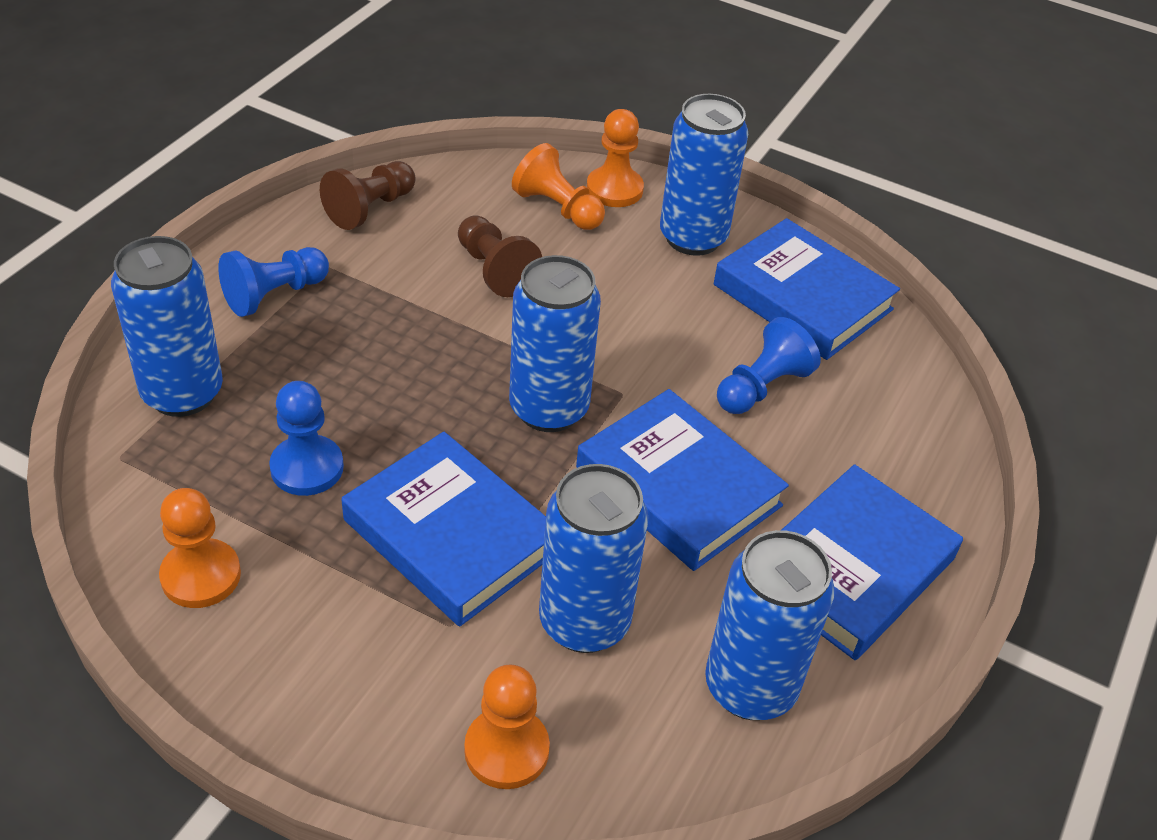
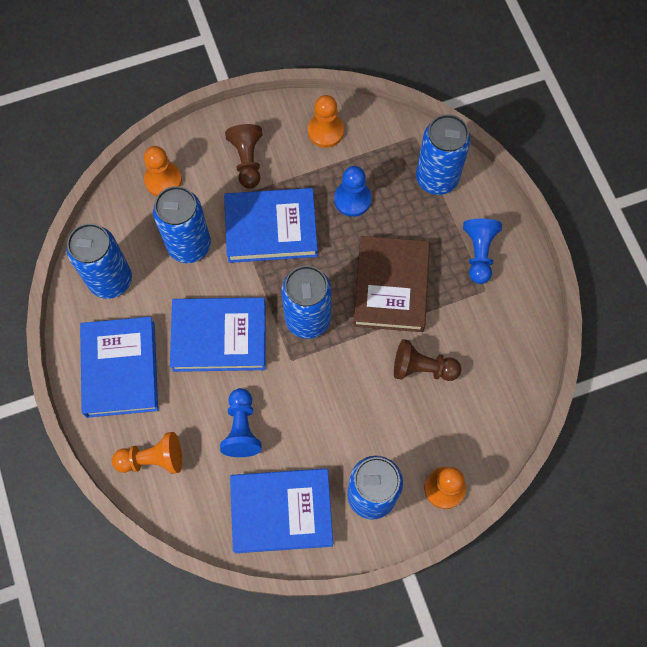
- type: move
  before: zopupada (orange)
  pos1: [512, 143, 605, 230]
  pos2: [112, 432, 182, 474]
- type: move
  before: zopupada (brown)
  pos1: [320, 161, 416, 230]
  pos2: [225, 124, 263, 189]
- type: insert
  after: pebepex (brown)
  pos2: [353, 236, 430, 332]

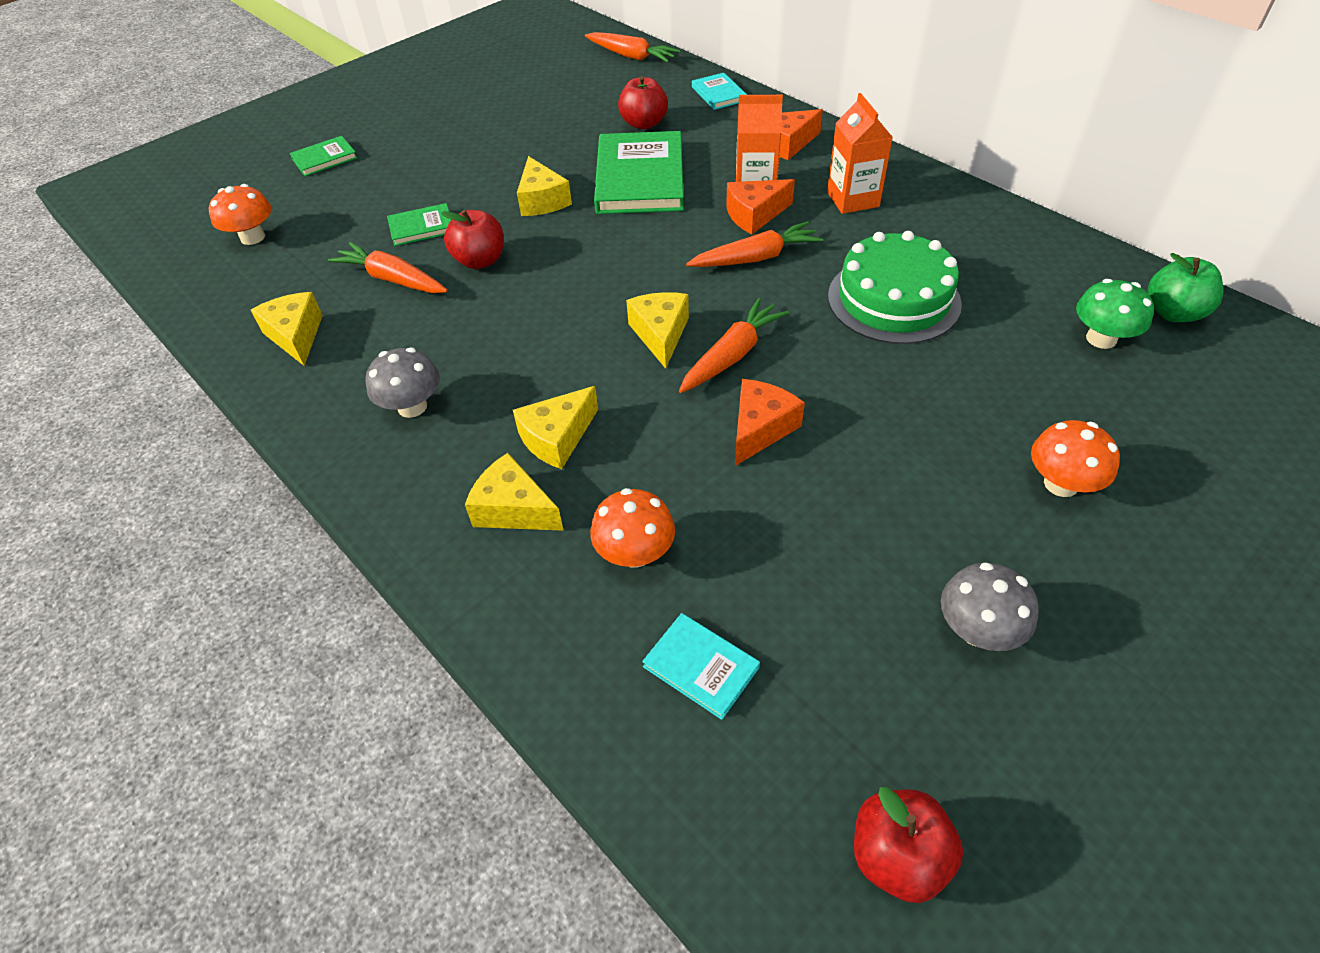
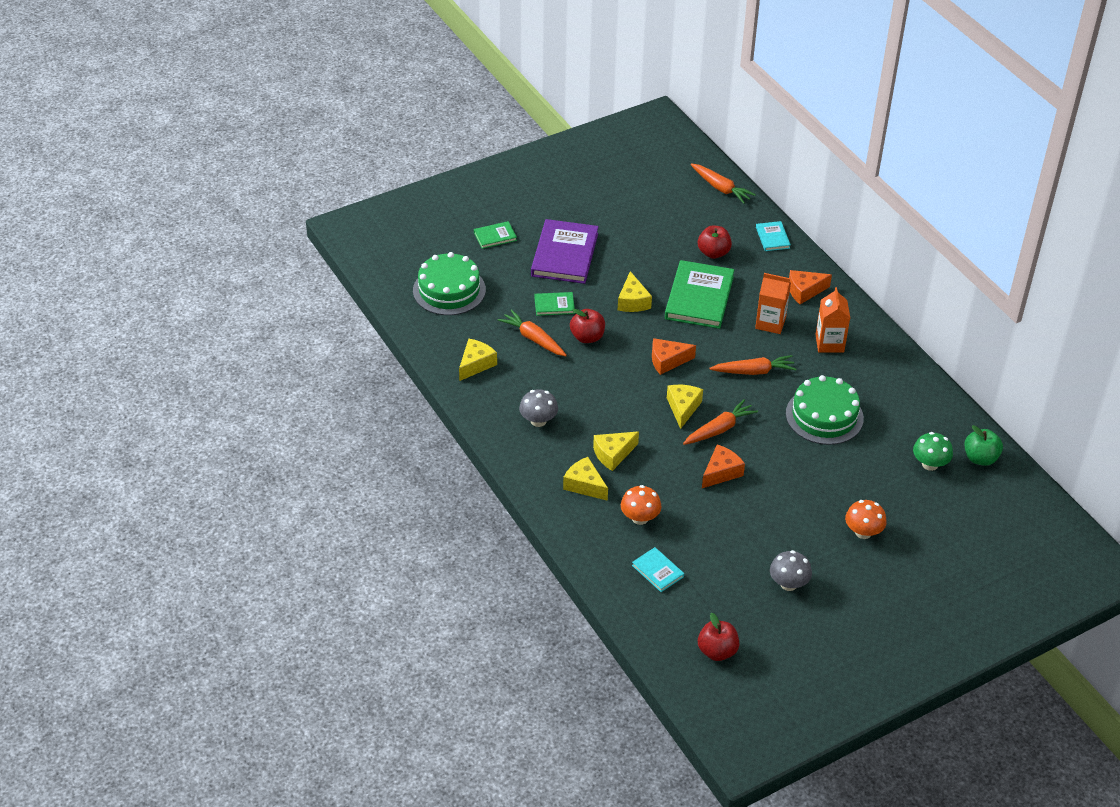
- type: replace
  before: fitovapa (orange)
  after: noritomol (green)
  pos1: [208, 184, 272, 245]
  pos2: [413, 252, 486, 315]
- type: rotate
  before: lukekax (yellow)
  pos1: [251, 292, 323, 366]
  pos2: [459, 338, 497, 381]
  turn: 45
- type: insert
  after: pebepex (purple)
  pos2: [531, 219, 599, 284]
- type: move
  before: lukekax (orange)
  pos1: [726, 179, 795, 234]
  pos2: [652, 338, 696, 375]

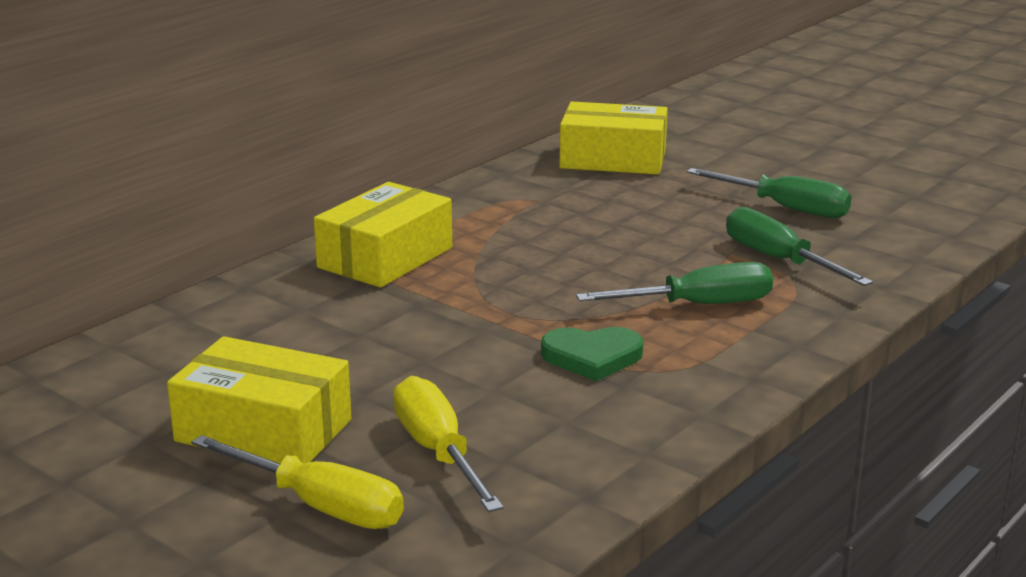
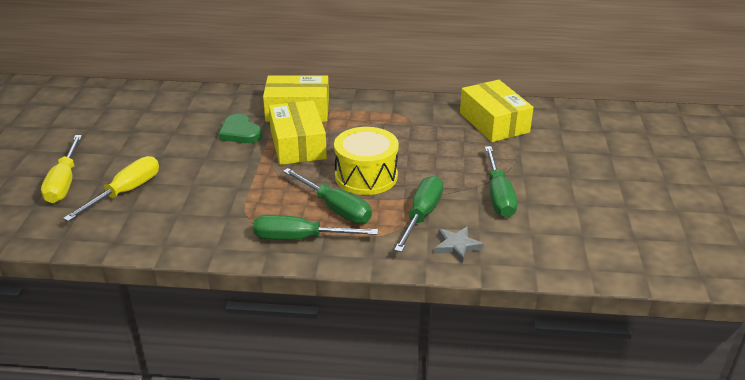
- type: move
  before: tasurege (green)
  pos1: [541, 327, 643, 381]
  pos2: [218, 114, 262, 143]
- type: insert
  after: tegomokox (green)
  pos2: [253, 215, 378, 240]
- type: move
  before: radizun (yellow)
  pos1: [167, 336, 352, 464]
  pos2: [269, 100, 327, 165]
- type: insert
  after: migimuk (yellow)
  pos2: [334, 127, 399, 195]
- type: insert
  after: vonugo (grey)
  pos2: [435, 226, 484, 263]

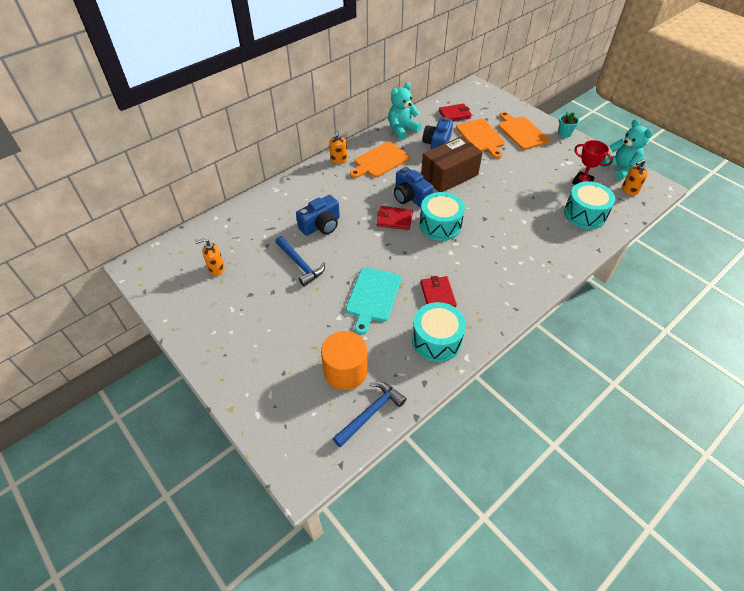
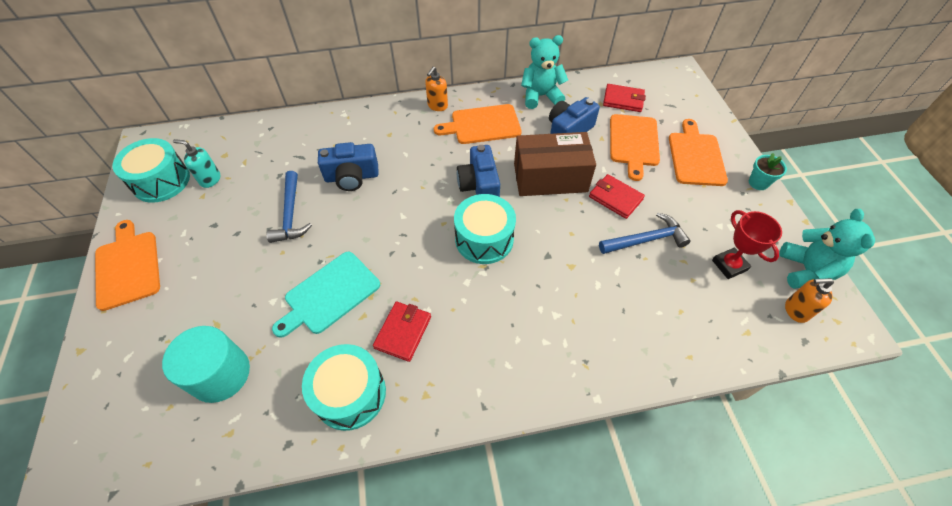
- type: insert
  after: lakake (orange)
  pos2: [95, 220, 160, 311]
- type: move
  before: migimuk (turquoise)
  pos1: [564, 181, 615, 229]
  pos2: [113, 138, 190, 203]
- type: recolor
  before: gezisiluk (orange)
  after: gezisiluk (turquoise)
  pos1: [321, 331, 368, 390]
  pos2: [162, 326, 250, 403]
- type: recolor
  before: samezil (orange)
  after: samezil (turquoise)
  pos1: [195, 238, 225, 276]
  pos2: [173, 139, 220, 188]
- type: move
  before: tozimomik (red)
  pos1: [376, 206, 413, 230]
  pos2: [589, 174, 645, 219]
- type: move
  before: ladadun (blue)
  pos1: [333, 382, 407, 448]
  pos2: [599, 213, 691, 254]

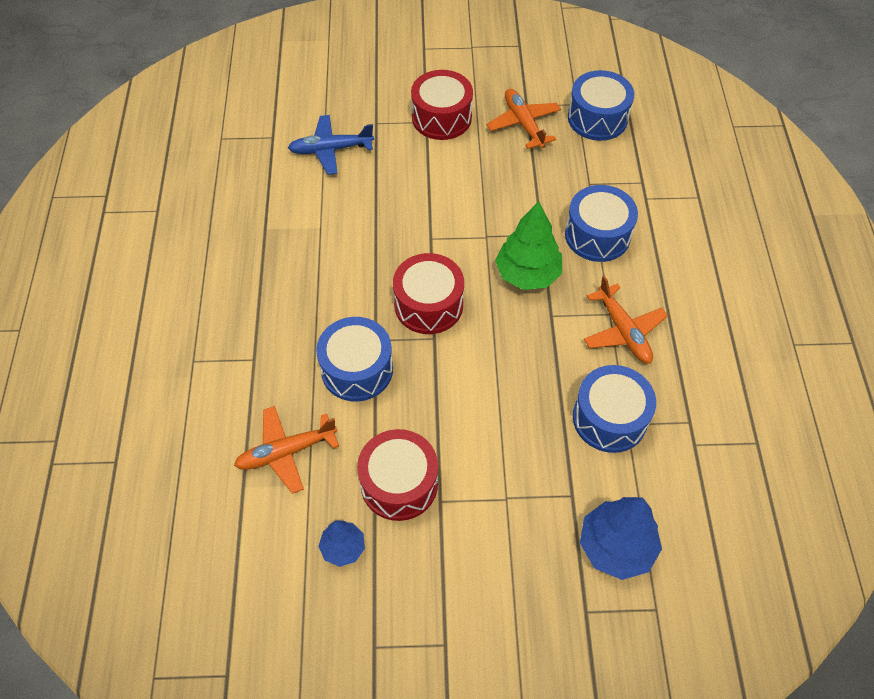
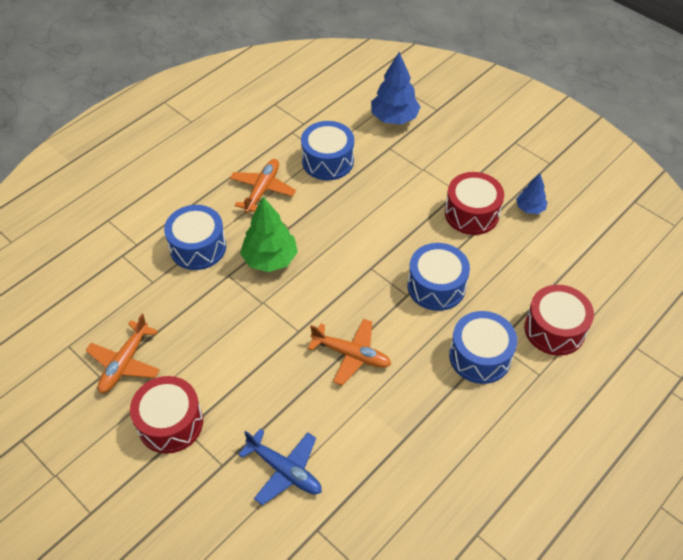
- type: move
  before: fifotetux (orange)
  pos1: [234, 406, 339, 494]
  pos2: [308, 319, 391, 385]
- type: move
  before: migimuk (blue)
  pos1: [568, 70, 634, 141]
  pos2: [449, 311, 517, 384]
- type: move
  before: migimuk (red)
  pos1: [393, 253, 464, 334]
  pos2: [524, 285, 594, 356]

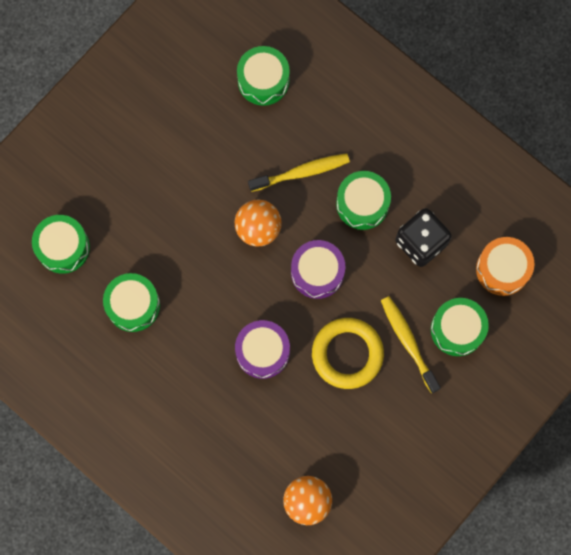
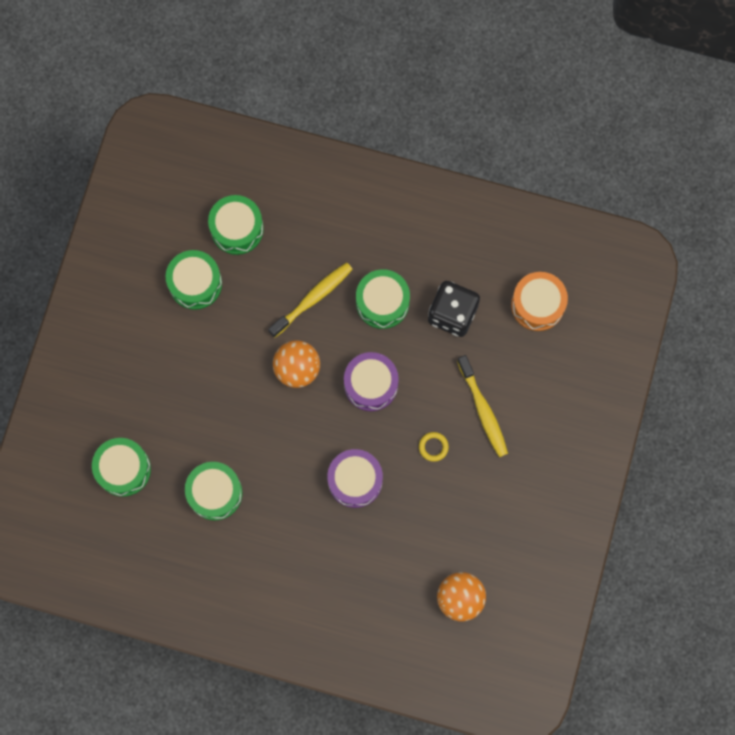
- type: move
  before: migimuk (green)
  pos1: [431, 298, 489, 356]
  pos2: [166, 250, 222, 310]
- type: resize
  before: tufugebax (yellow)
  pos1: [312, 318, 384, 389]
  pos2: [419, 432, 449, 462]
  scale: 0.41
- type: rotate
  before: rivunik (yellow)
  pos1: [381, 296, 441, 393]
  pos2: [457, 355, 508, 457]
  turn: -150

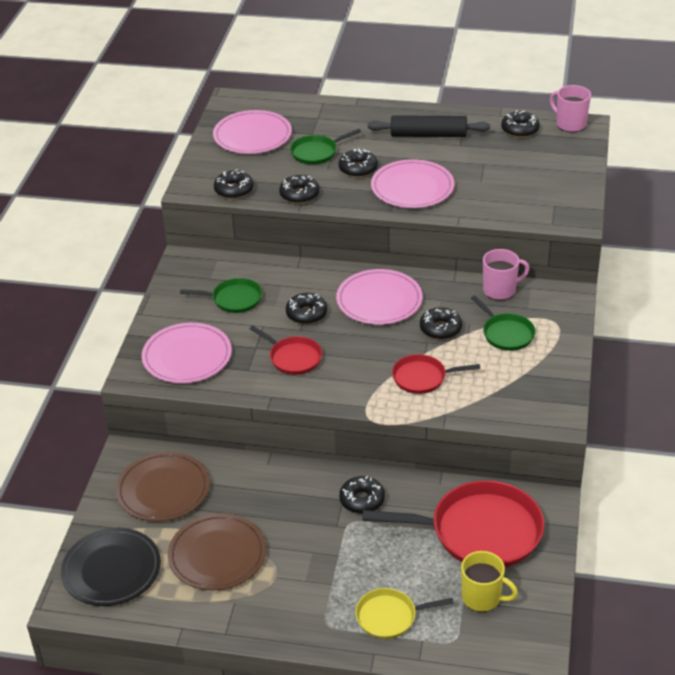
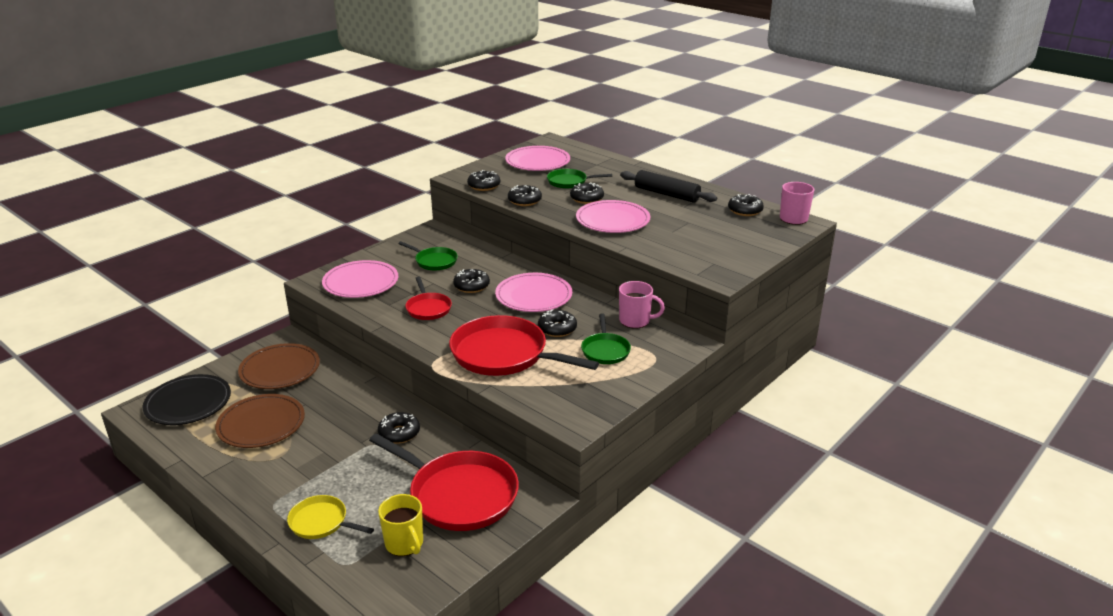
- type: resize
  before: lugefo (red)
  pos1: [392, 354, 480, 394]
  pos2: [449, 315, 599, 376]
  scale: 1.93

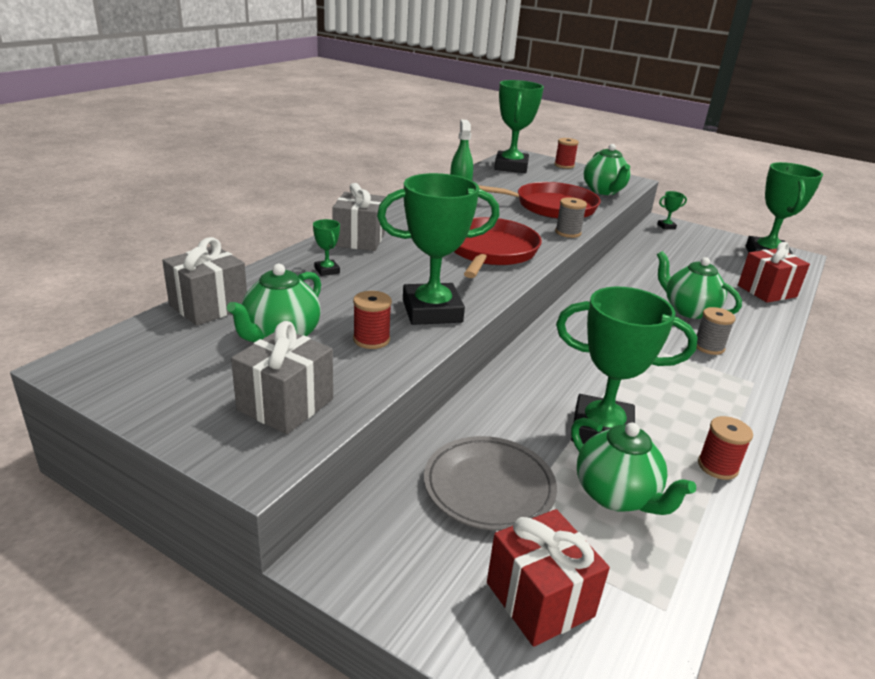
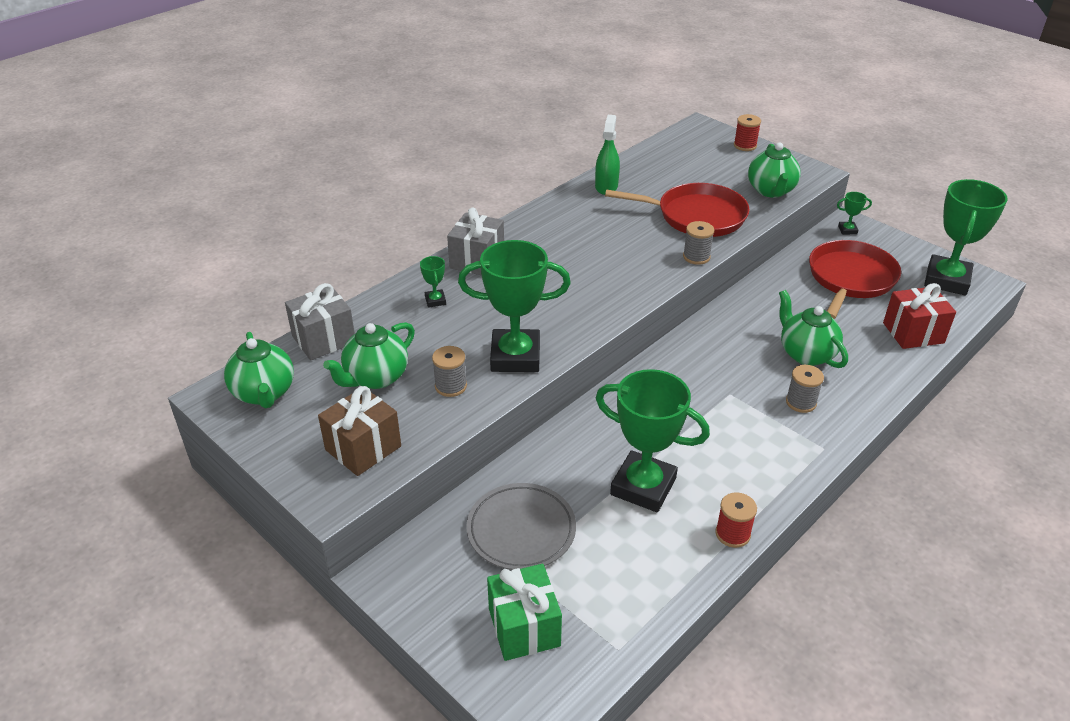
- type: move
  before: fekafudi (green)
  pos1: [571, 418, 696, 515]
  pos2: [224, 332, 294, 408]
- type: recolor
  before: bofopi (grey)
  after: bofopi (brown)
  pos1: [231, 321, 333, 434]
  pos2: [318, 386, 401, 476]
- type: recolor
  before: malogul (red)
  after: malogul (grey)
  pos1: [353, 291, 392, 349]
  pos2: [432, 346, 467, 397]
- type: recolor
  before: bofopi (red)
  after: bofopi (green)
  pos1: [487, 509, 610, 647]
  pos2: [487, 564, 562, 661]
- type: move
  before: lugefo (red)
  pos1: [454, 217, 542, 278]
  pos2: [809, 240, 901, 319]
- type: delete
  before: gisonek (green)
  pos1: [494, 80, 544, 173]

